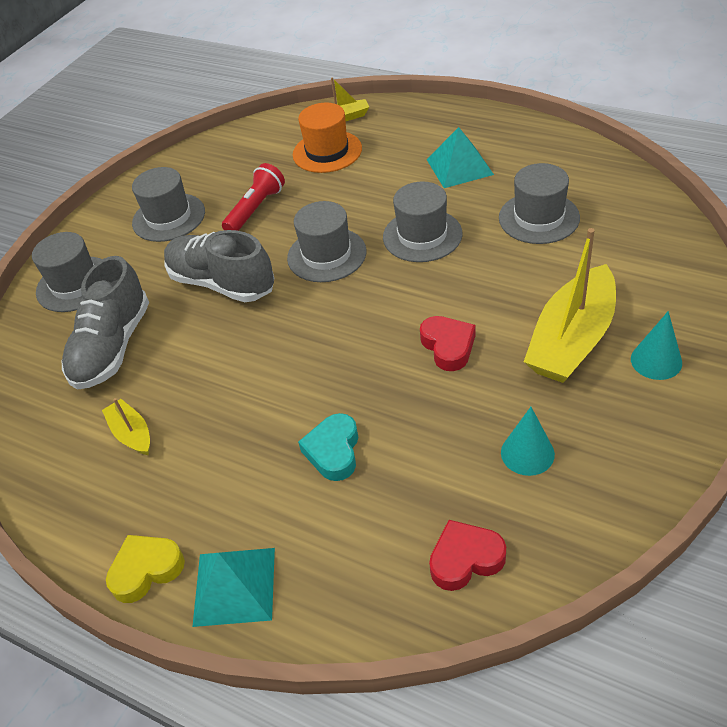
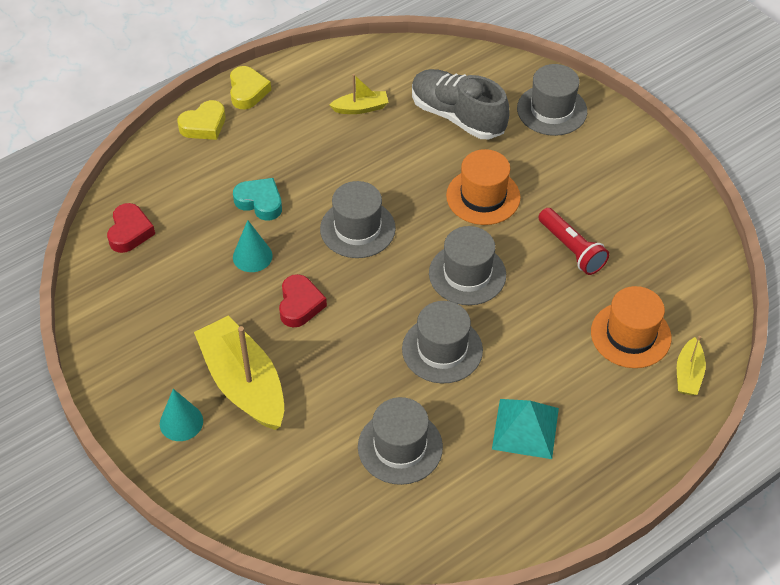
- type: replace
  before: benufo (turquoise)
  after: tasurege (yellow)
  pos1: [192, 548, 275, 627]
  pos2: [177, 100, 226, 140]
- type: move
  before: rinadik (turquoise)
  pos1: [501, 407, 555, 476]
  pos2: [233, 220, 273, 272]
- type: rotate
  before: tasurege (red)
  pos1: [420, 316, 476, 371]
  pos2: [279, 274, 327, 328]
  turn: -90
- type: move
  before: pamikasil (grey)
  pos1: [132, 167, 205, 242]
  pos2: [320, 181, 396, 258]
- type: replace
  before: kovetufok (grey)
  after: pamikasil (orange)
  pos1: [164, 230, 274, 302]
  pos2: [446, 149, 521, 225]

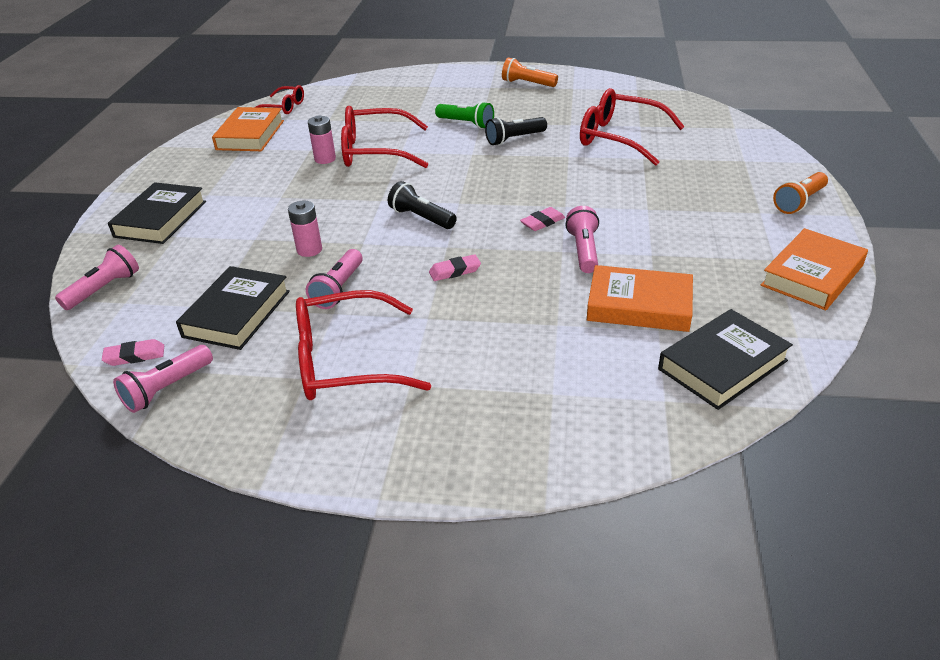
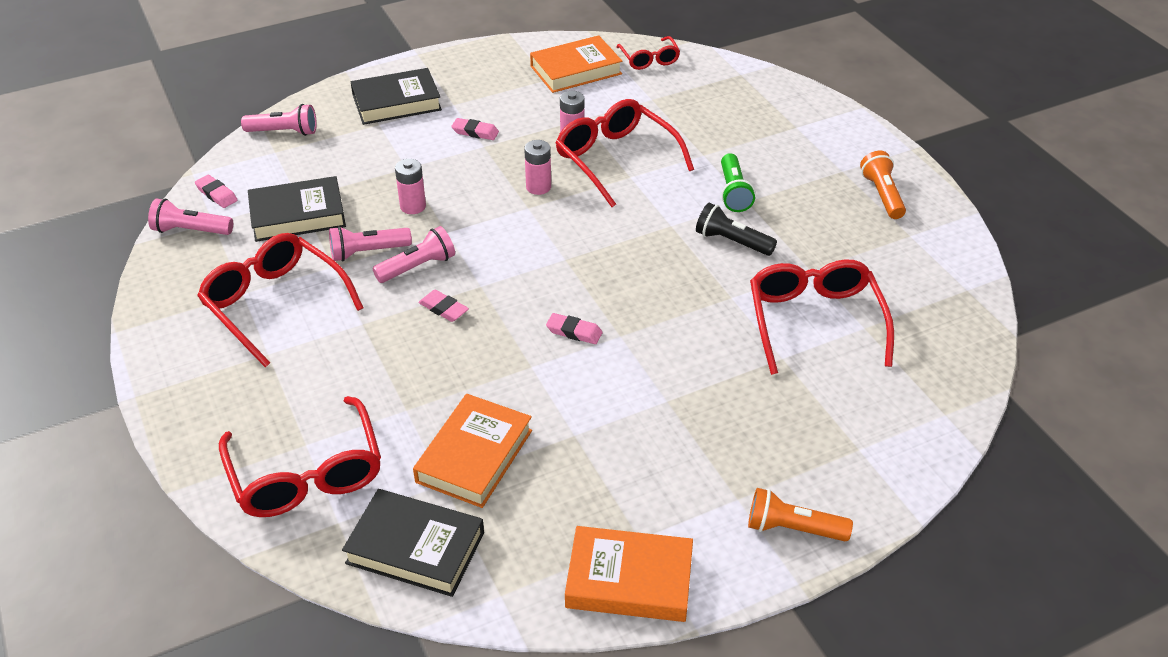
- type: insert
  after: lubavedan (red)
  pos2: [219, 396, 381, 517]
- type: move
  before: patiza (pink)
  pos1: [565, 206, 599, 273]
  pos2: [373, 226, 455, 283]
- type: rotate
  before: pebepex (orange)
  pos1: [587, 265, 693, 332]
  pos2: [413, 394, 532, 508]
  turn: 45
- type: insert
  after: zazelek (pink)
  pos2: [451, 118, 499, 140]
- type: insert
  after: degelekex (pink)
  pos2: [524, 140, 551, 195]
- type: delete
  before: patiza (black)
  pos1: [388, 181, 457, 229]

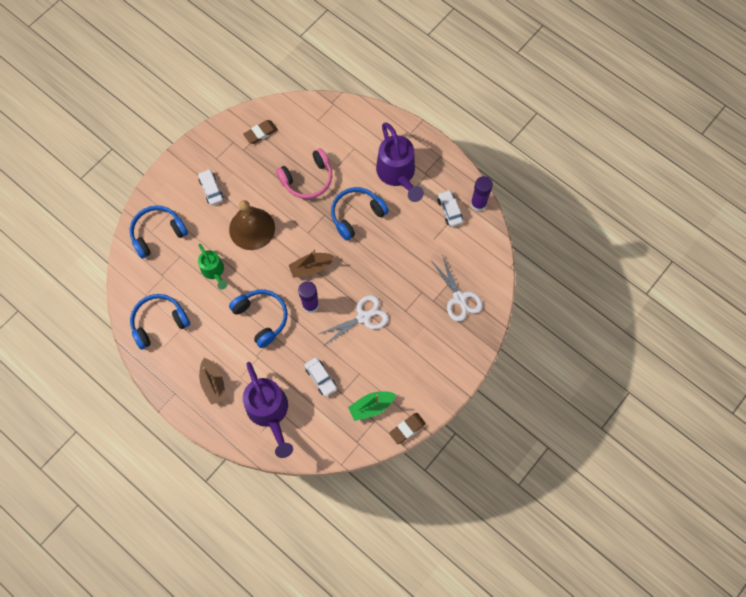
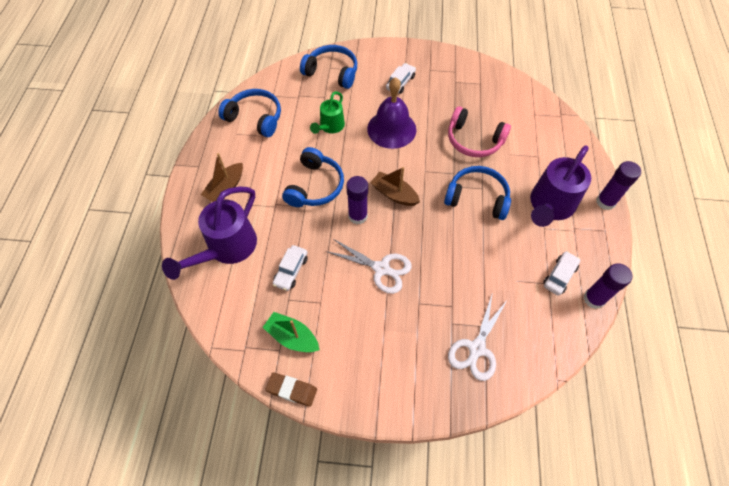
- type: recolor
  before: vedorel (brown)
  after: vedorel (purple)
  pos1: [229, 200, 275, 250]
  pos2: [367, 77, 416, 149]
- type: insert
  after: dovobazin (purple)
  pos2: [596, 161, 641, 210]
- type: delete
  before: zazelek (brown)
  pos1: [243, 120, 278, 144]

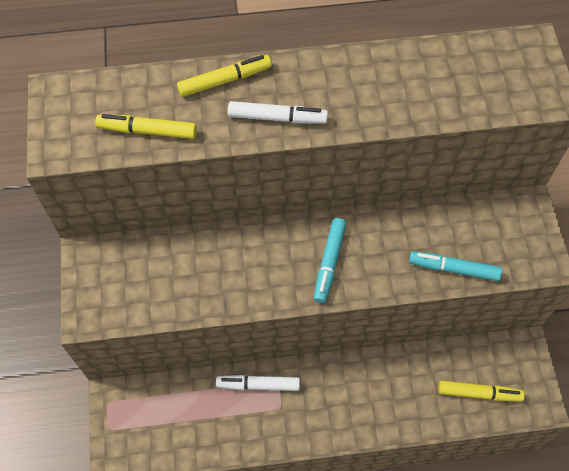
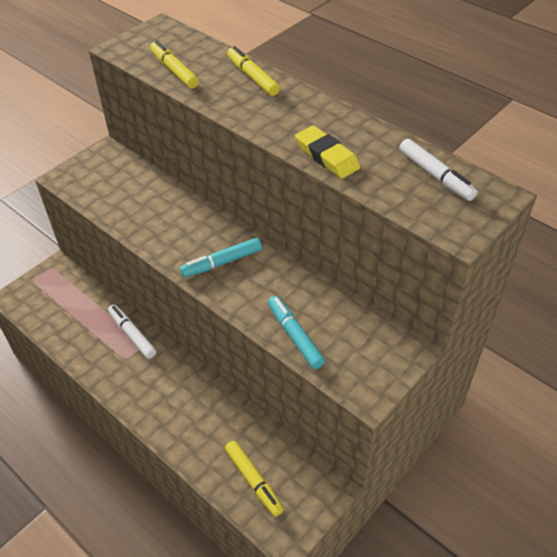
- type: rotate
  before: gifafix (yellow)
  pos1: [177, 55, 272, 97]
  pos2: [227, 46, 280, 96]
  turn: -150
- type: insert
  after: zazelek (yellow)
  pos2: [295, 125, 360, 179]
- type: move
  before: gifafix (white)
  pos1: [228, 101, 328, 124]
  pos2: [399, 139, 477, 201]

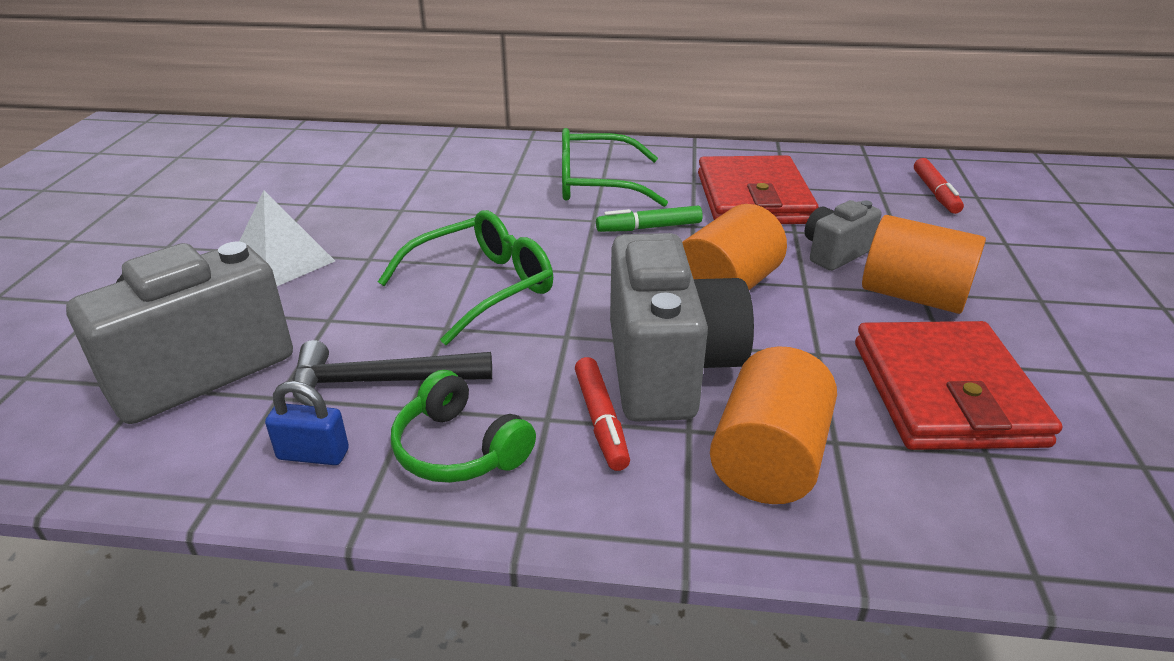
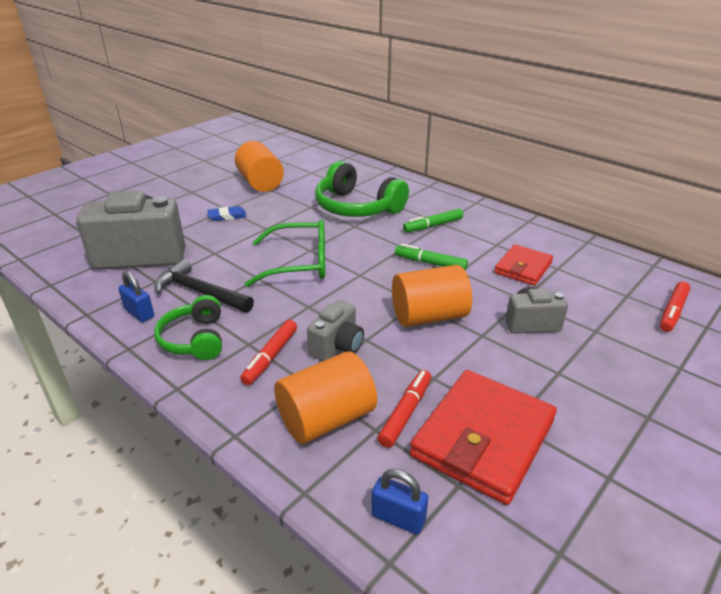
- type: replace
  before: benufo (white)
  after: zazelek (blue)
  pos1: [239, 190, 335, 286]
  pos2: [207, 206, 247, 221]
- type: move
  before: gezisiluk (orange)
  pos1: [862, 215, 986, 314]
  pos2: [235, 141, 284, 192]
- type: resize
  before: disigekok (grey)
  pos1: [610, 233, 754, 421]
  pos2: [307, 300, 364, 361]
  scale: 0.51
- type: insert
  after: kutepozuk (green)
  pos2: [315, 161, 409, 217]
- type: insert
  after: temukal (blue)
  pos2: [371, 469, 428, 534]
- type: insert
  after: gifafix (red)
  pos2: [378, 370, 431, 448]
- type: replace
  before: lubavedan (green)
  after: gifafix (green)
  pos1: [562, 128, 668, 207]
  pos2: [403, 209, 463, 233]
- type: resize
  before: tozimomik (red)
  pos1: [698, 155, 819, 224]
  pos2: [494, 244, 553, 286]
  scale: 0.59

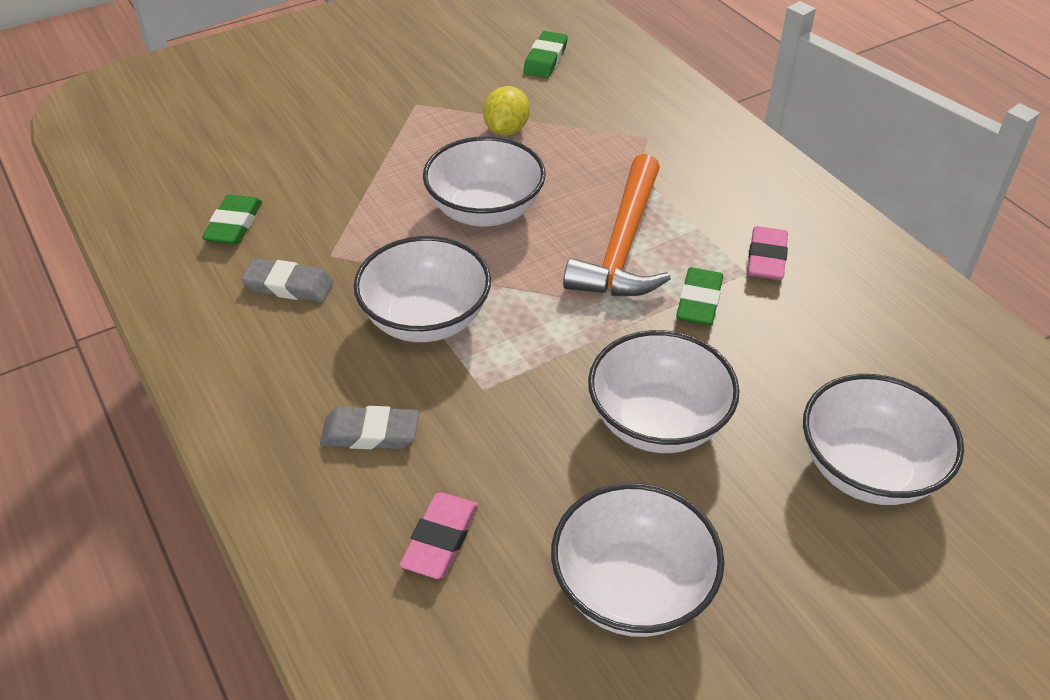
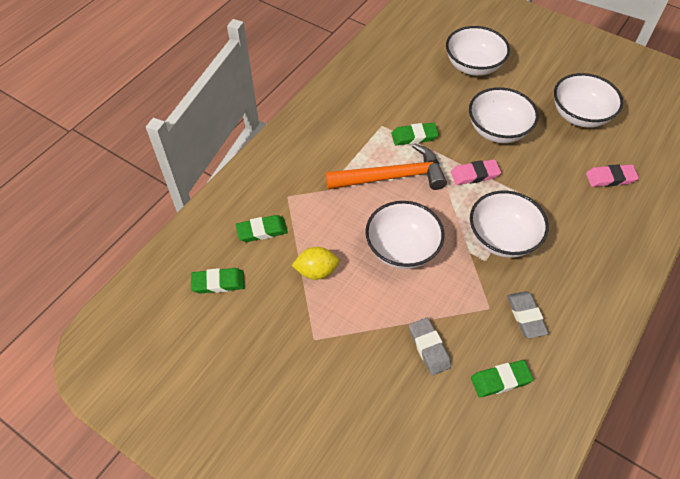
- type: insert
  after: zazelek (green)
  pos2: [236, 215, 288, 242]
- type: move
  before: zazelek (grey)
  pos1: [320, 406, 419, 449]
  pos2: [409, 318, 451, 375]
- type: move
  before: zazelek (pink)
  pos1: [748, 226, 788, 280]
  pos2: [451, 159, 501, 185]

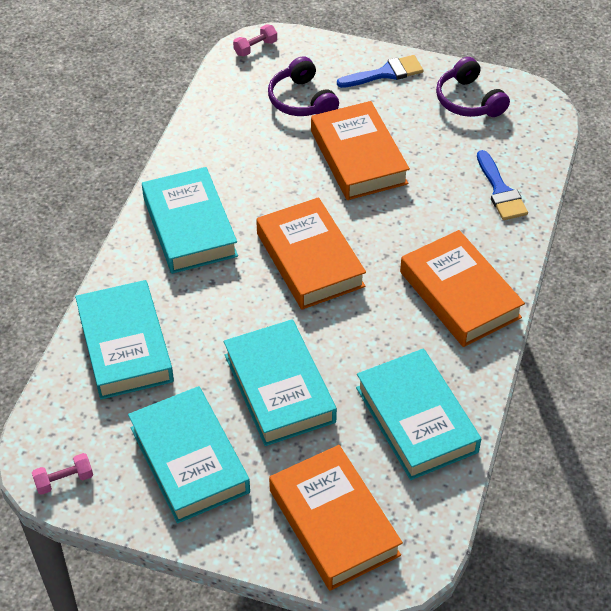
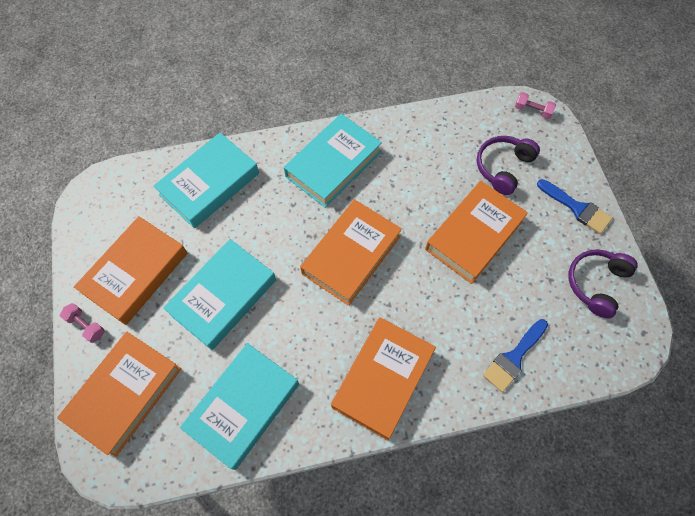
- type: move
  before: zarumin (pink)
  pos1: [32, 453, 93, 495]
  pos2: [60, 303, 105, 343]
- type: recolor
  before: pebepex (turquoise)
  after: pebepex (orange)
  pos1: [128, 386, 250, 524]
  pos2: [74, 216, 187, 325]

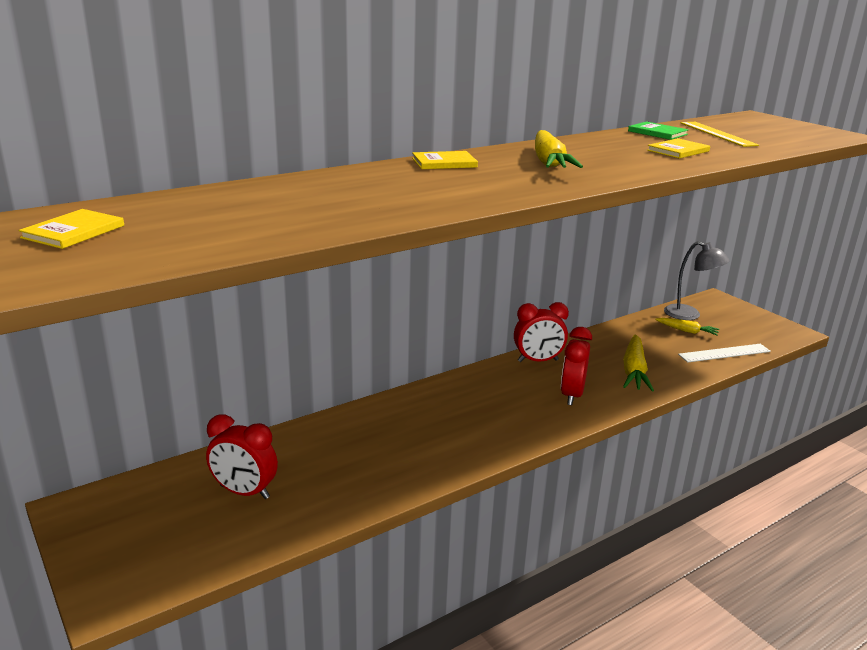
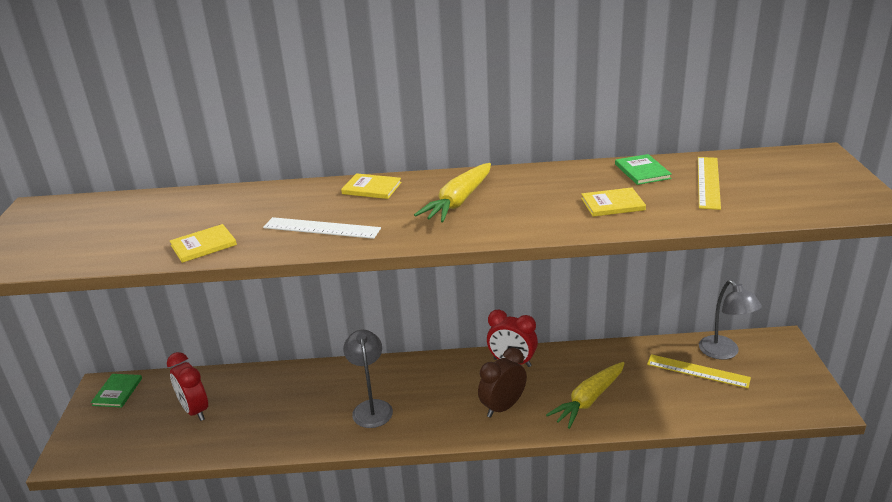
- type: insert
  after: pebepex (green)
  pos2: [91, 374, 142, 408]
- type: move
  before: pebepex (yellow)
  pos1: [18, 209, 124, 249]
  pos2: [170, 224, 237, 263]
- type: move
  before: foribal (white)
  pos1: [678, 344, 771, 363]
  pos2: [263, 217, 381, 239]
- type: insert
  after: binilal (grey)
  pos2: [343, 330, 393, 428]
- type: recolor
  before: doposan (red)
  after: doposan (brown)
  pos1: [561, 327, 592, 405]
  pos2: [478, 347, 527, 418]
- type: replace
  before: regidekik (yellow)
  after: foribal (yellow)
  pos1: [655, 318, 720, 336]
  pos2: [647, 354, 751, 388]

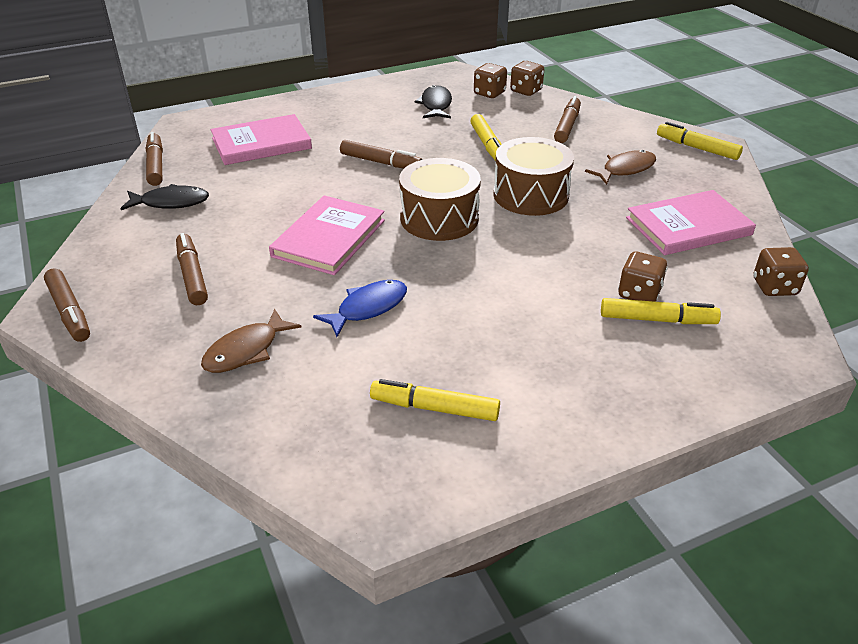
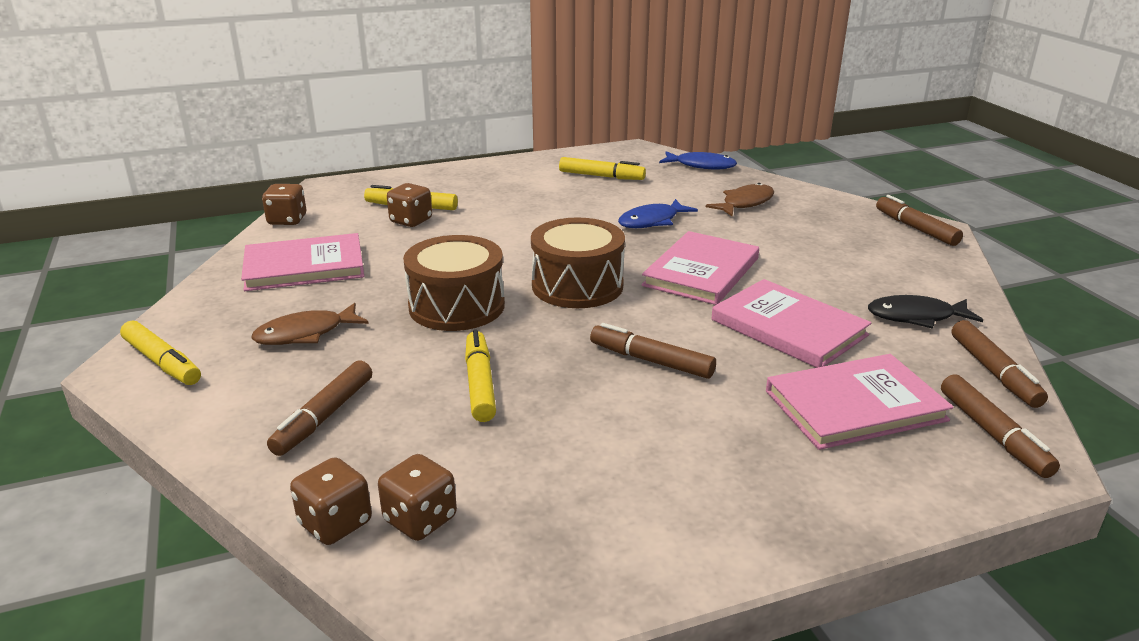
- type: insert
  after: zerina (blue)
  pos2: [659, 151, 737, 169]
- type: insert
  after: pebepex (pink)
  pos2: [711, 279, 871, 368]
- type: move
  before: gifafix (brown)
  pos1: [176, 233, 208, 305]
  pos2: [941, 374, 1060, 478]
- type: delete
  before: zerina (black)
  pos1: [415, 85, 452, 118]

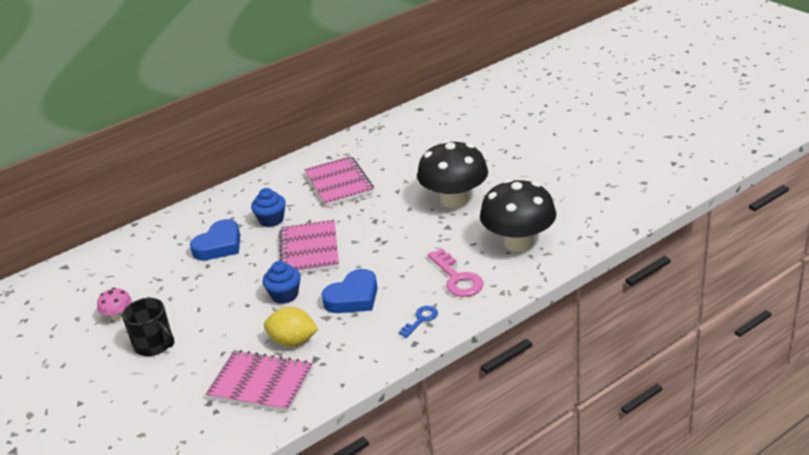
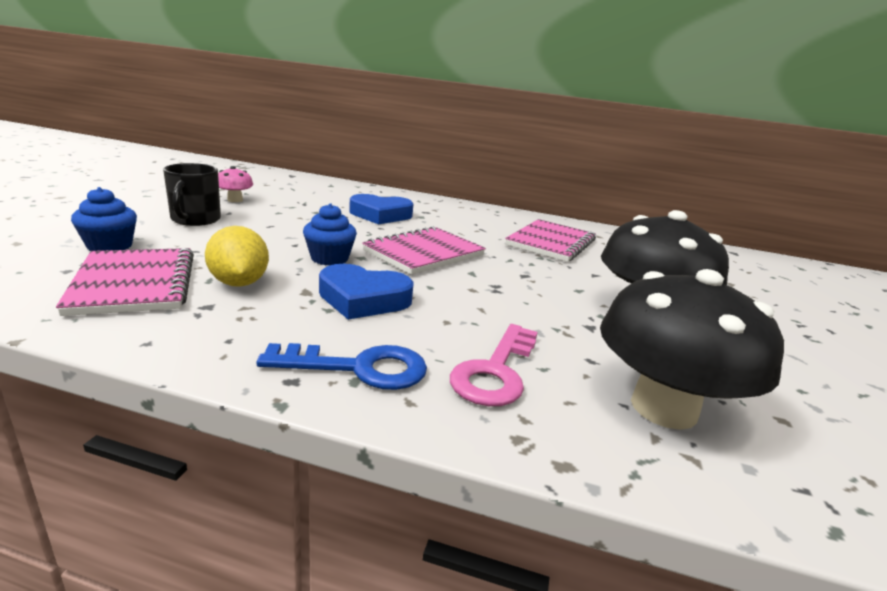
- type: move
  before: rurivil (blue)
  pos1: [251, 188, 286, 227]
  pos2: [71, 187, 137, 251]
- type: resize
  before: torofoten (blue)
  pos1: [398, 306, 438, 338]
  pos2: [257, 343, 427, 390]
  scale: 1.69

